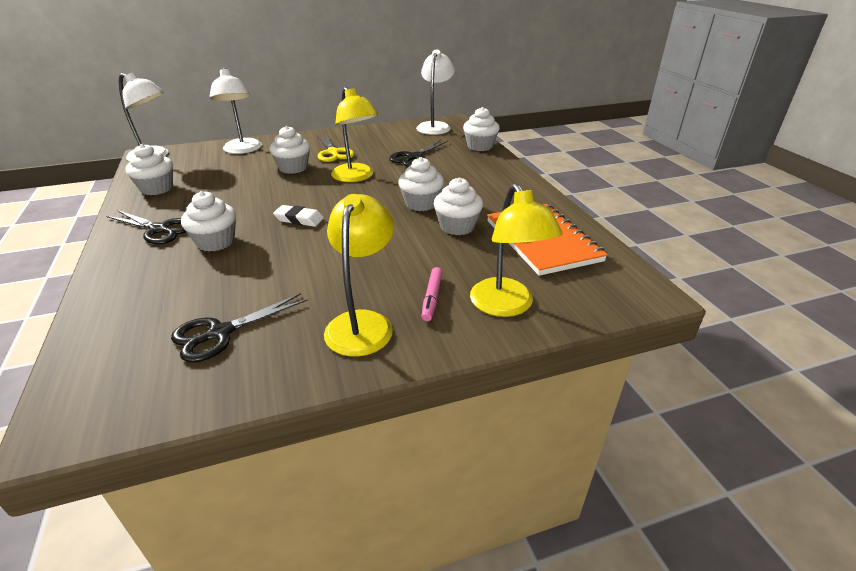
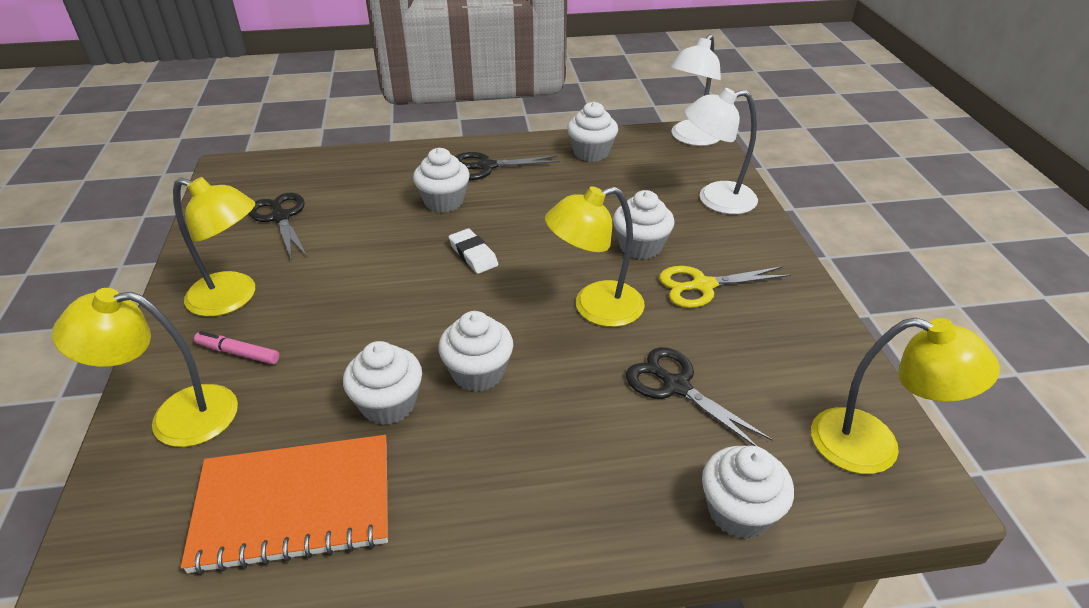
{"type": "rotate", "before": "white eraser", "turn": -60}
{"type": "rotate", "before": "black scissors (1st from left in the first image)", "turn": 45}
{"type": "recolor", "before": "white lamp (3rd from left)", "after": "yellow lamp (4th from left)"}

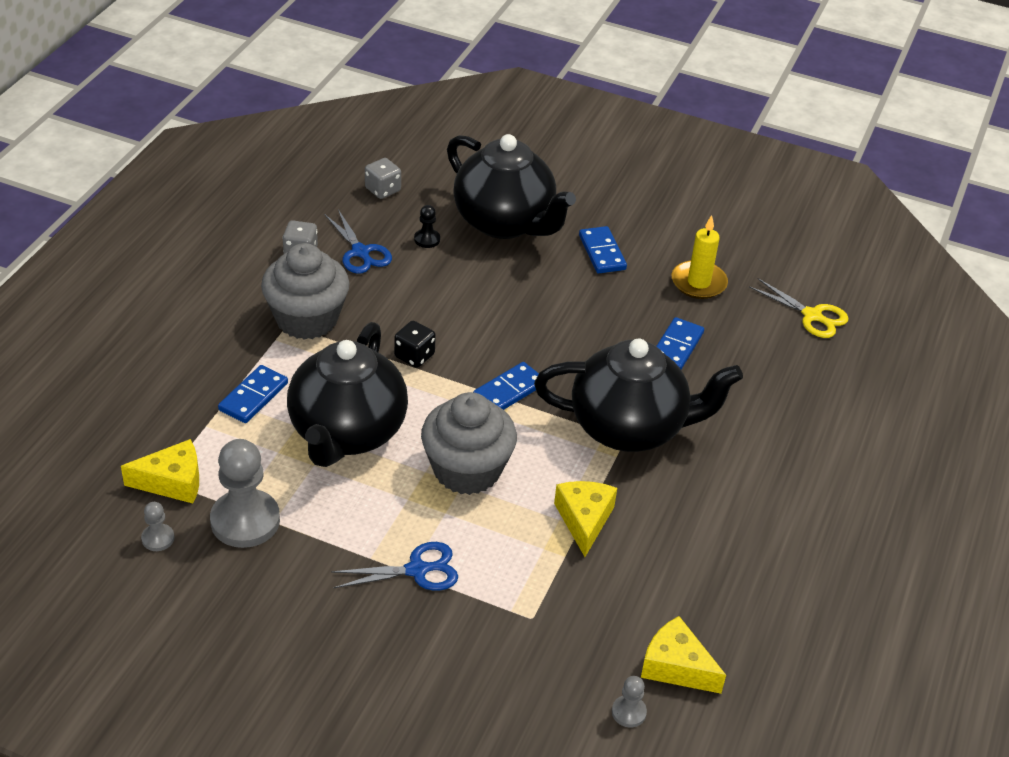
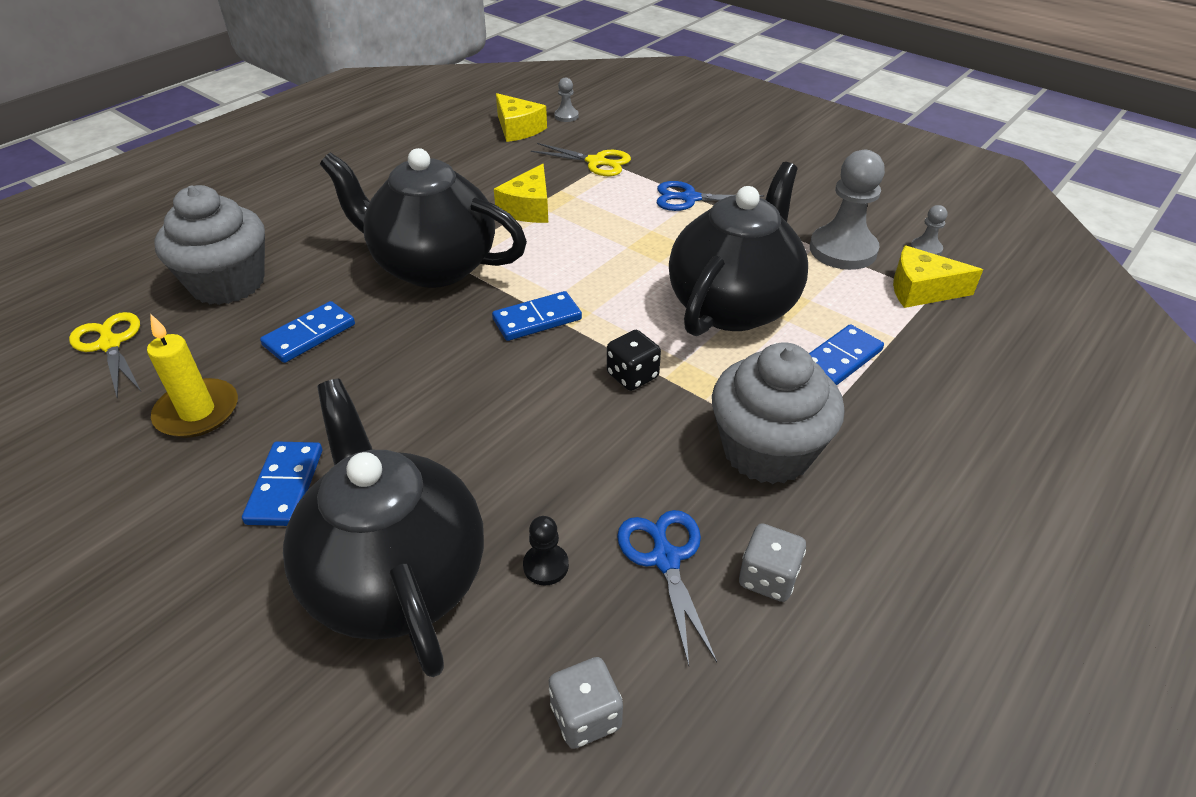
{"type": "move", "before": "grey cupcake (2nd from left in the first image)", "after": "grey cupcake (1st from left)"}
{"type": "insert", "after": "yellow scissors (2nd from left)"}

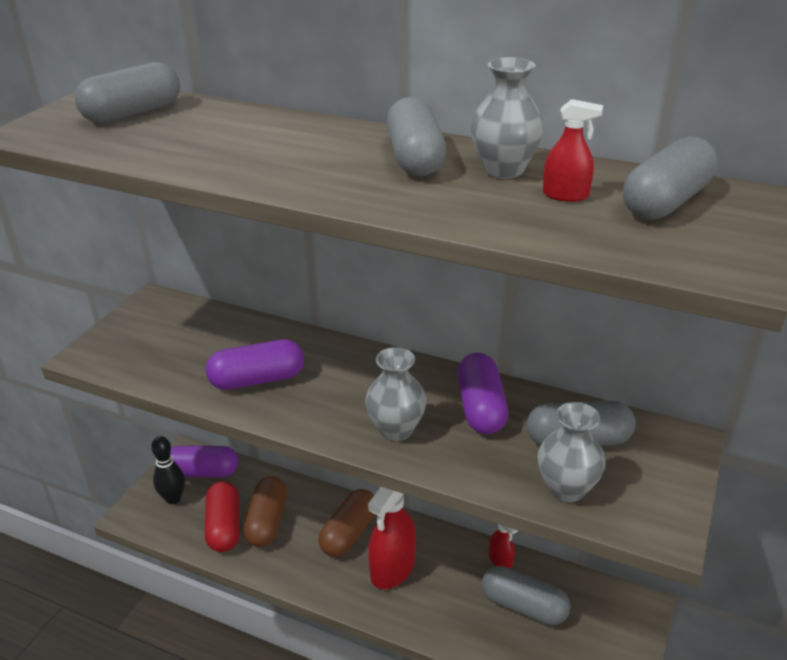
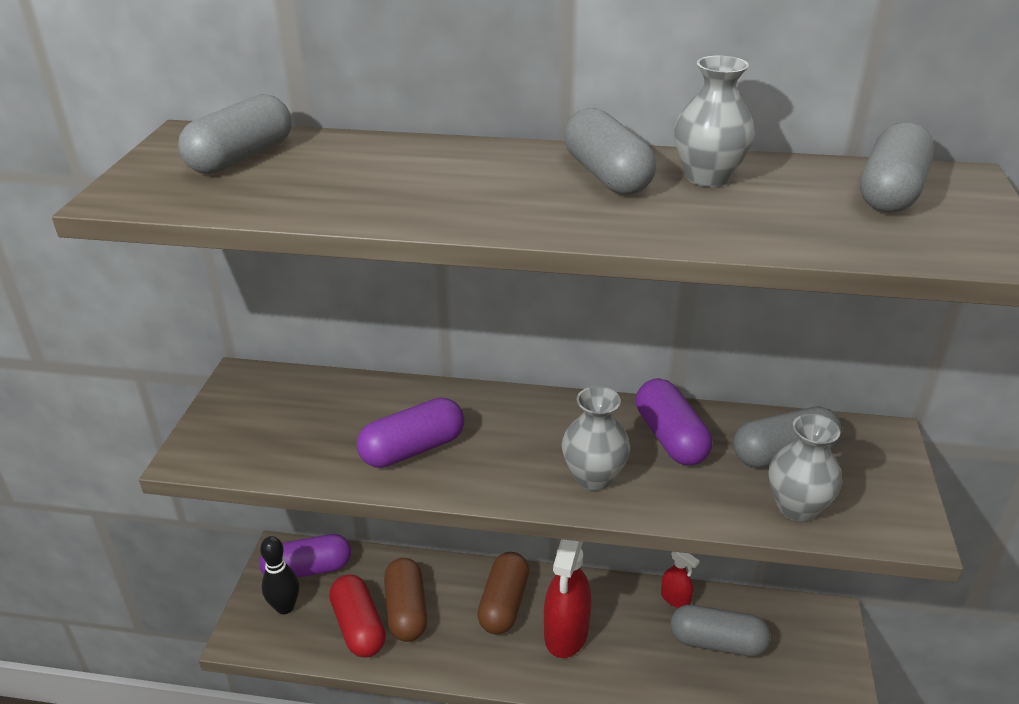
{"type": "delete", "before": "red spray bottle (3rd from left)"}

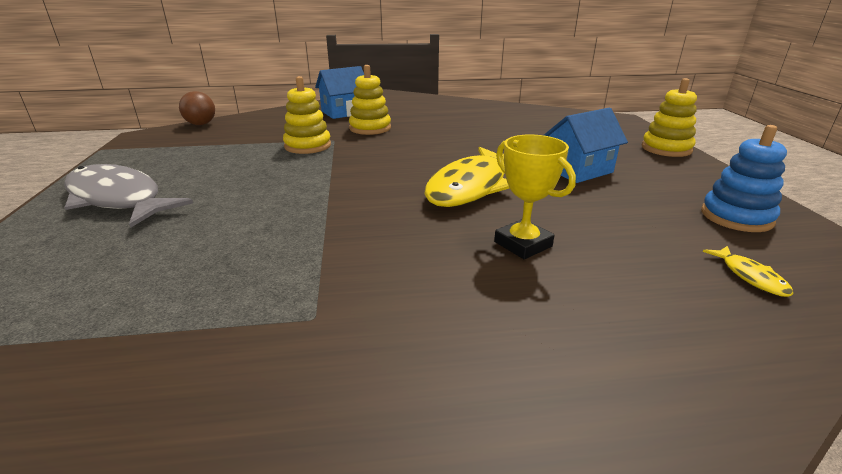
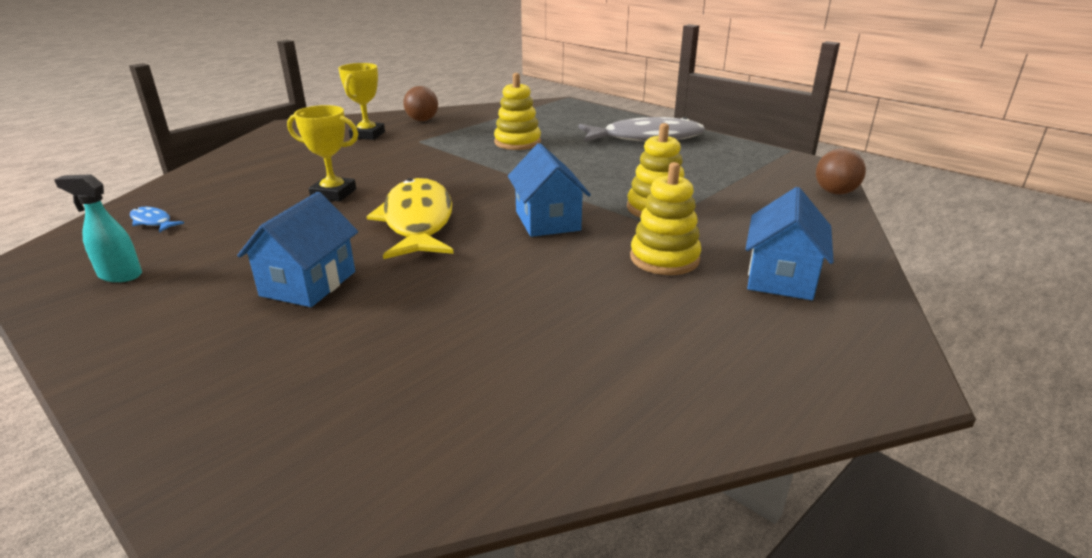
{"type": "replace", "before": "blue stacking toy", "after": "turquoise spray bottle"}
{"type": "recolor", "before": "yellow fish (2nd from left)", "after": "blue fish"}
{"type": "insert", "after": "yellow trophy (2nd from left)"}
{"type": "insert", "after": "brown ball (1st from left)"}
{"type": "move", "before": "yellow stacking toy (3rd from left in the first image)", "after": "yellow stacking toy (1st from left)"}
{"type": "insert", "after": "blue house (2nd from left)"}

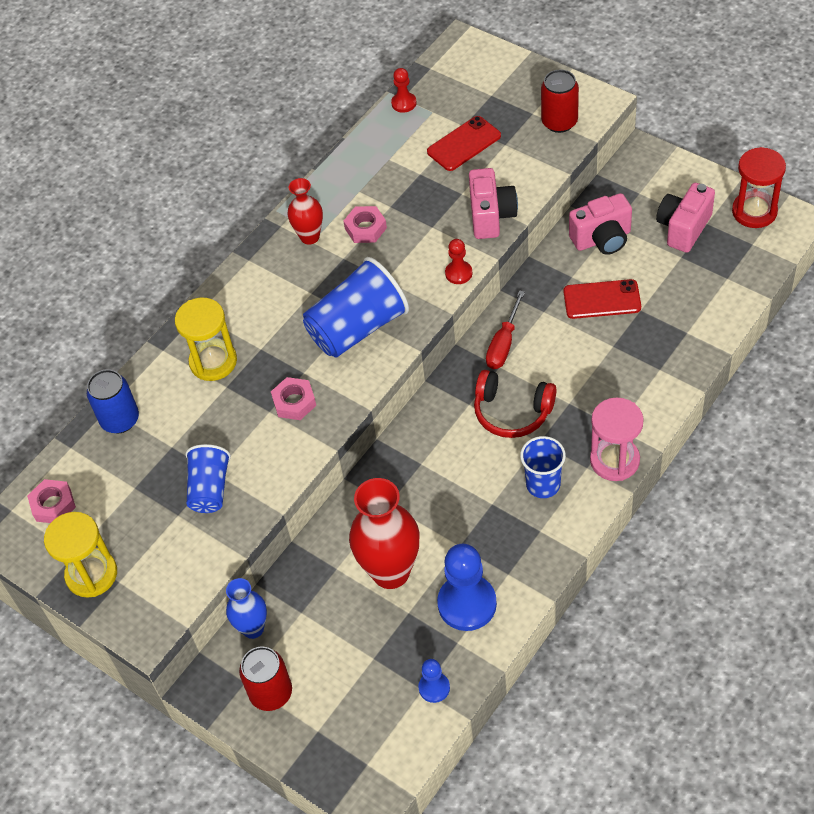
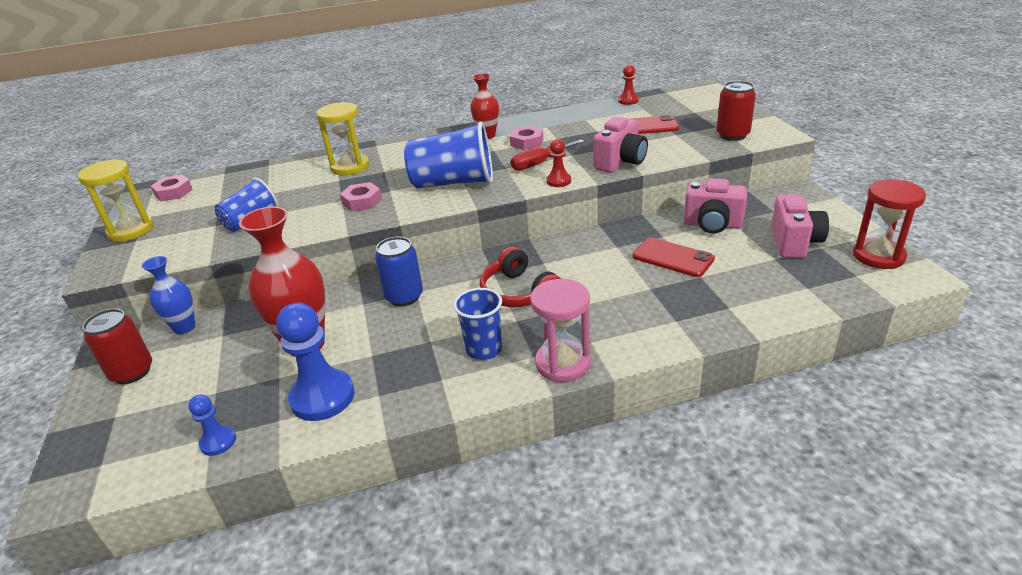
{"type": "move", "before": "blue can"}
{"type": "move", "before": "red screwdriver"}
{"type": "rotate", "before": "pink camera (3rd from left)", "turn": 120}

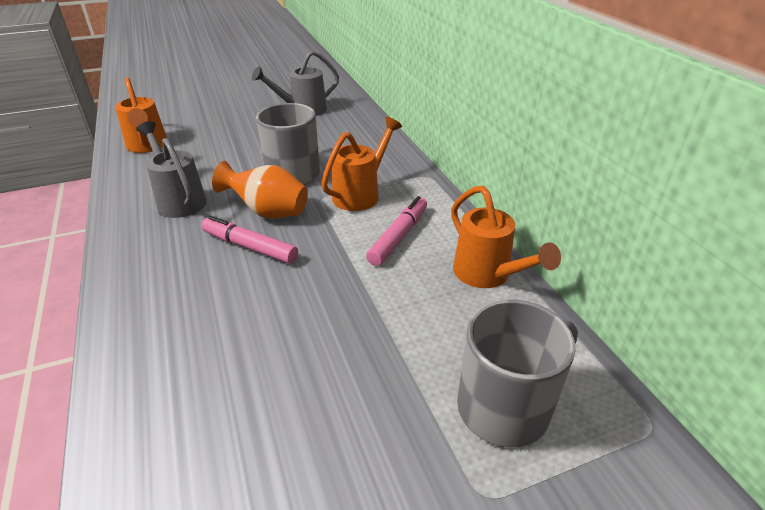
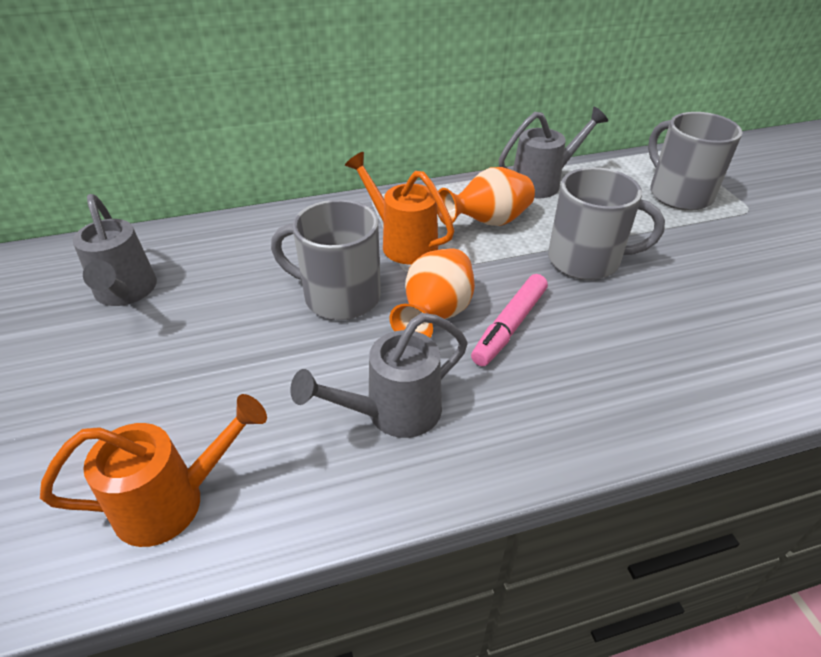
{"type": "replace", "before": "pink marker (2nd from left)", "after": "orange vase (2nd from left)"}
{"type": "recolor", "before": "orange watering can (3rd from left)", "after": "grey watering can (3rd from left)"}
{"type": "insert", "after": "grey mug (2nd from left)"}

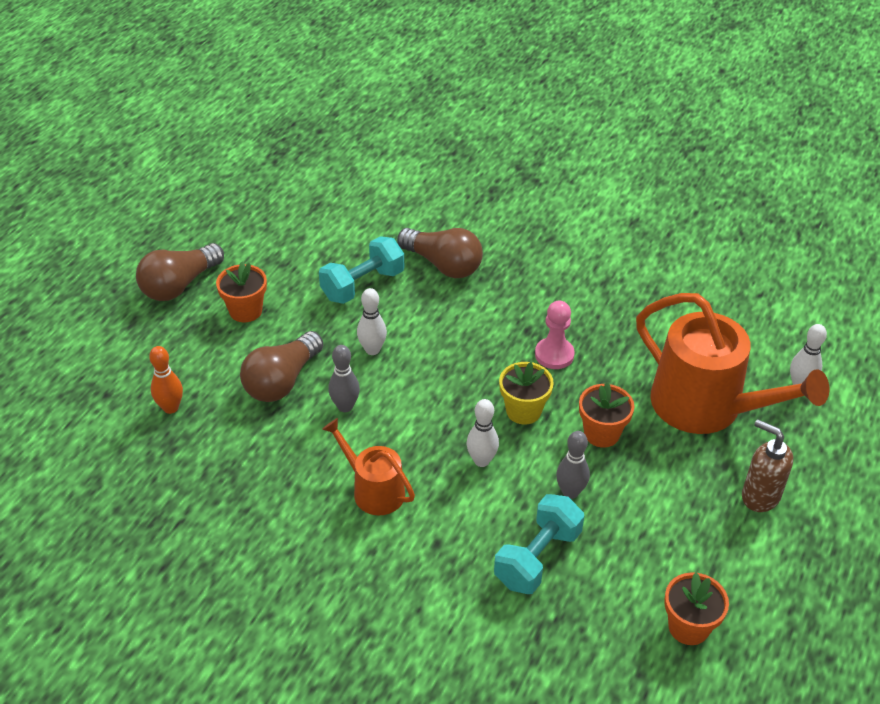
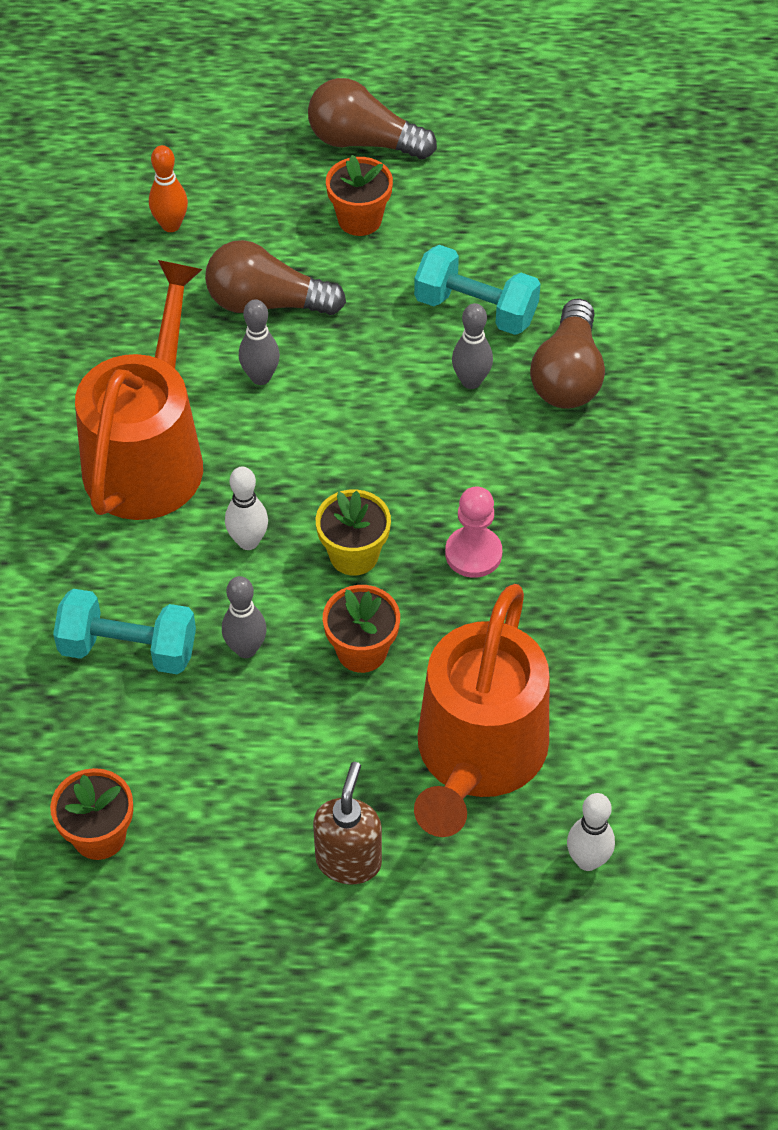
{"type": "resize", "before": "orange watering can (1st from left)", "scale": 1.86}
{"type": "insert", "after": "grey bowling pin (3rd from left)"}
{"type": "delete", "before": "white bowling pin (1st from left)"}

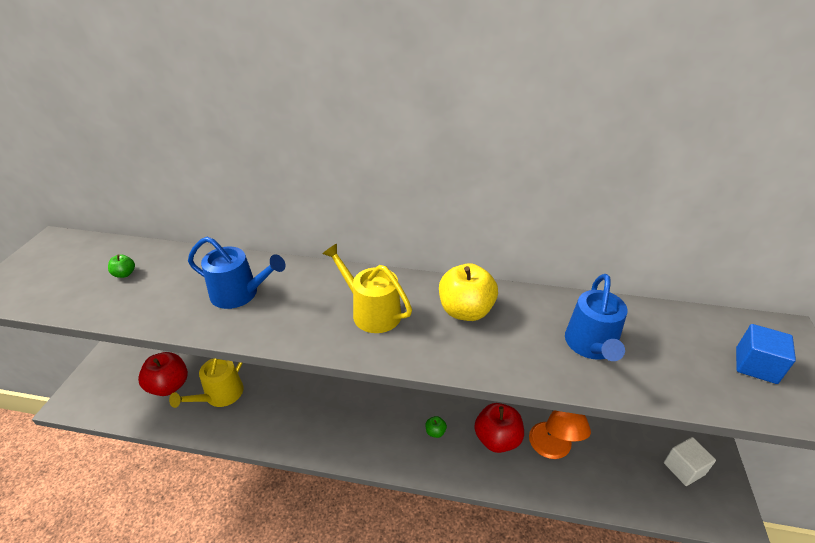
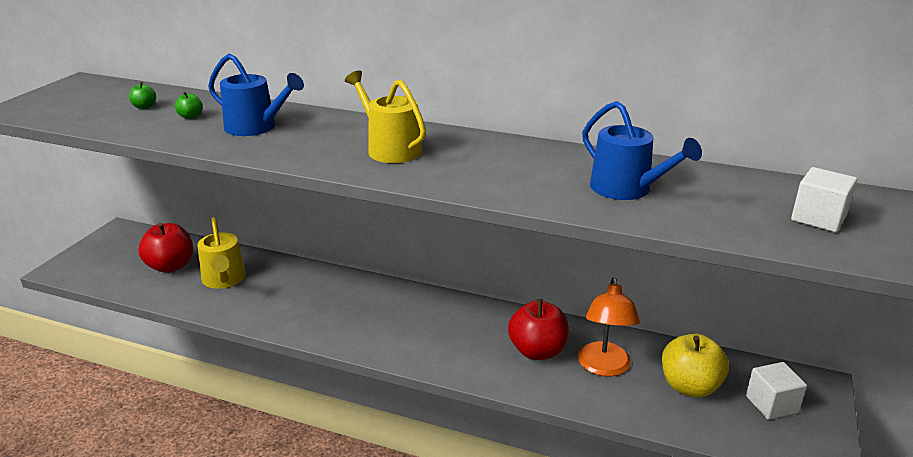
{"type": "move", "before": "green apple (2nd from left)"}
{"type": "rotate", "before": "yellow watering can (1st from left)", "turn": -60}
{"type": "rotate", "before": "blue watering can (2nd from left)", "turn": -60}
{"type": "move", "before": "yellow apple"}
{"type": "recolor", "before": "blue cube", "after": "white cube (2nd from left)"}

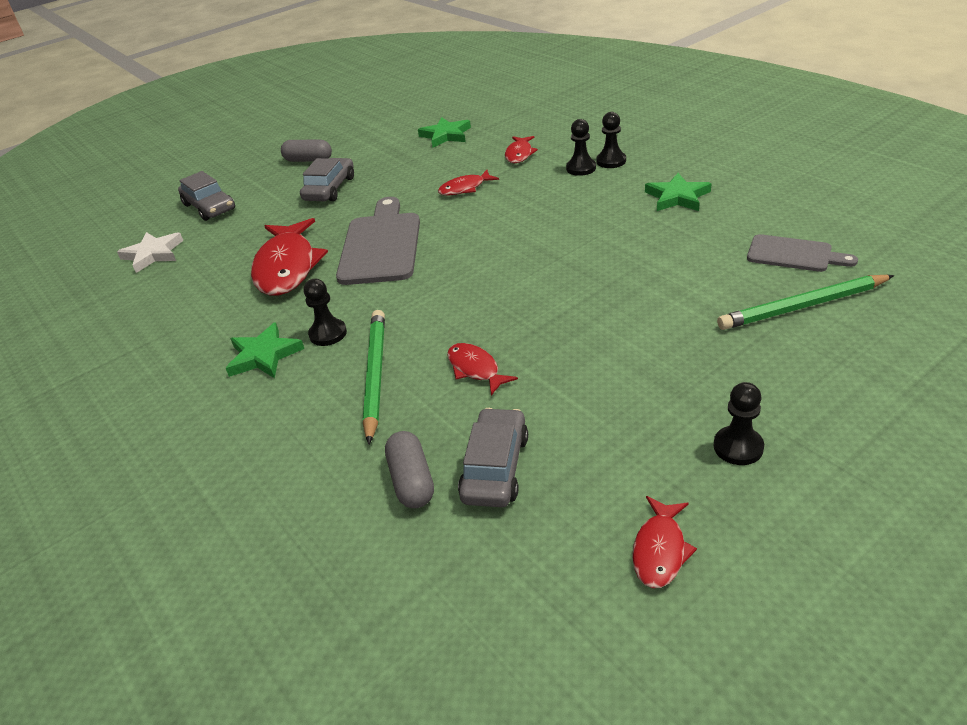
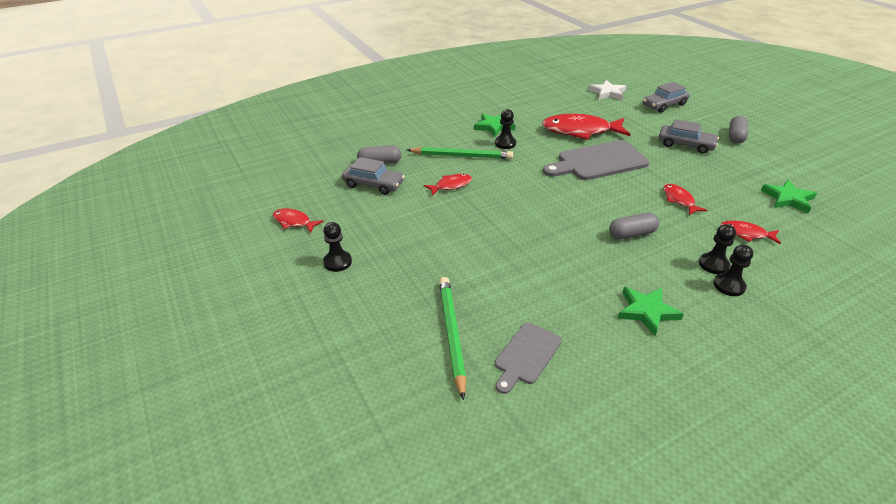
{"type": "rotate", "before": "grey cutting board (1st from left in the first image)", "turn": 150}
{"type": "insert", "after": "grey capsule (2nd from left)"}

